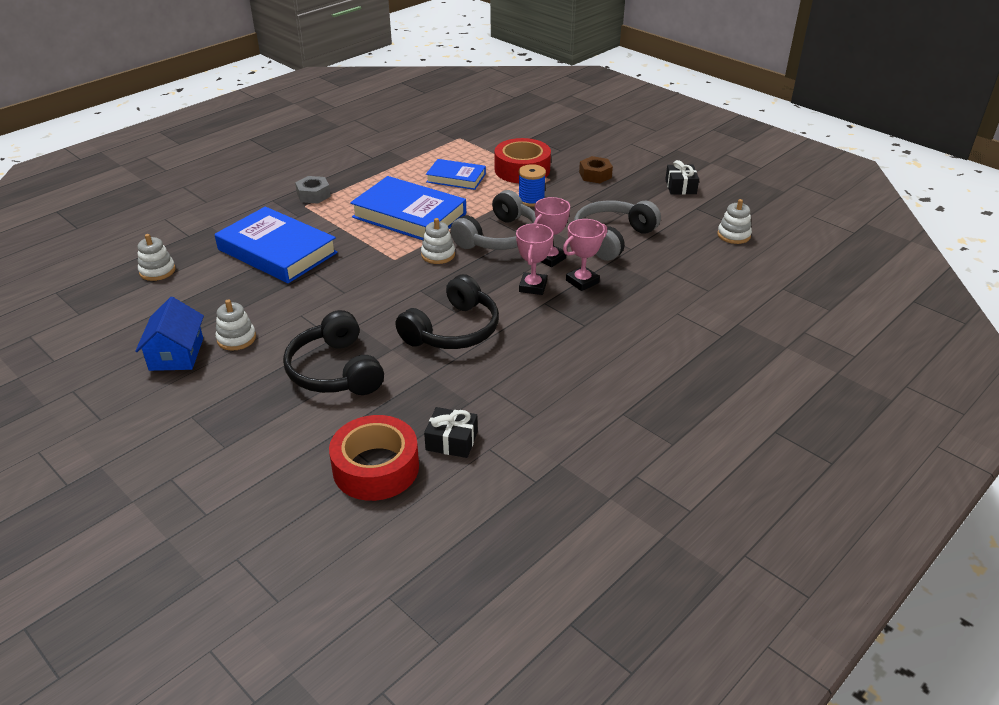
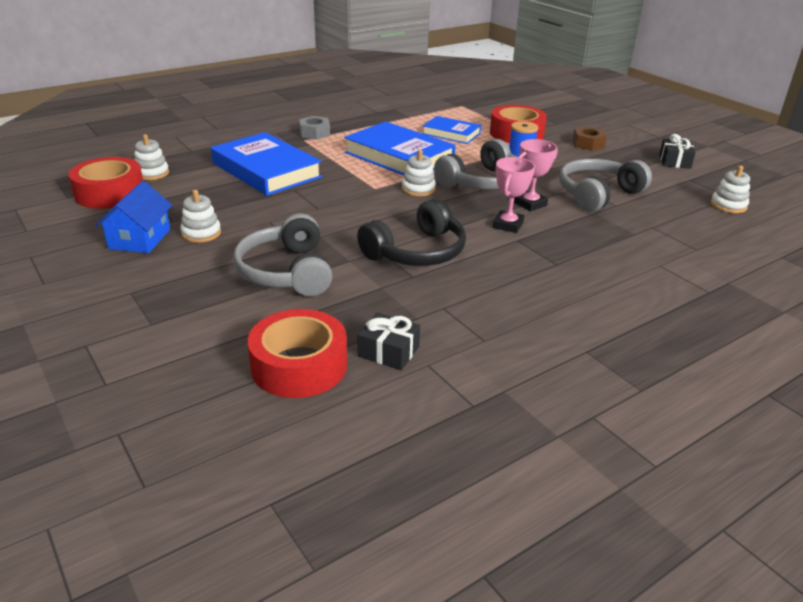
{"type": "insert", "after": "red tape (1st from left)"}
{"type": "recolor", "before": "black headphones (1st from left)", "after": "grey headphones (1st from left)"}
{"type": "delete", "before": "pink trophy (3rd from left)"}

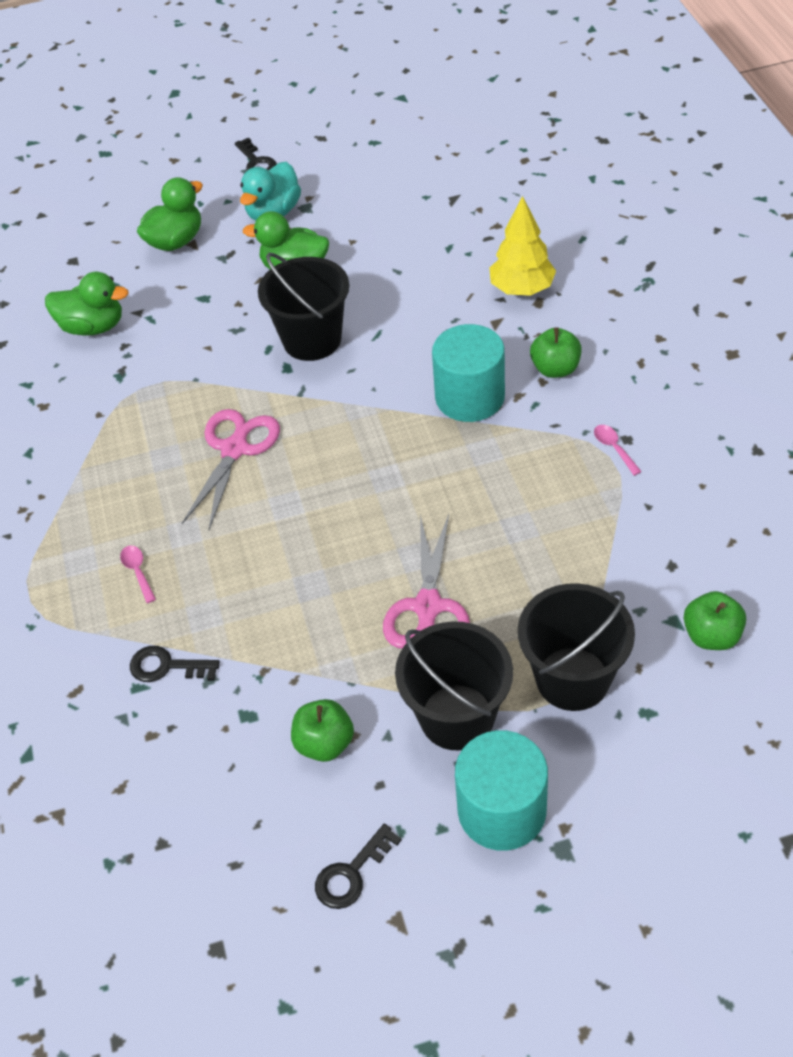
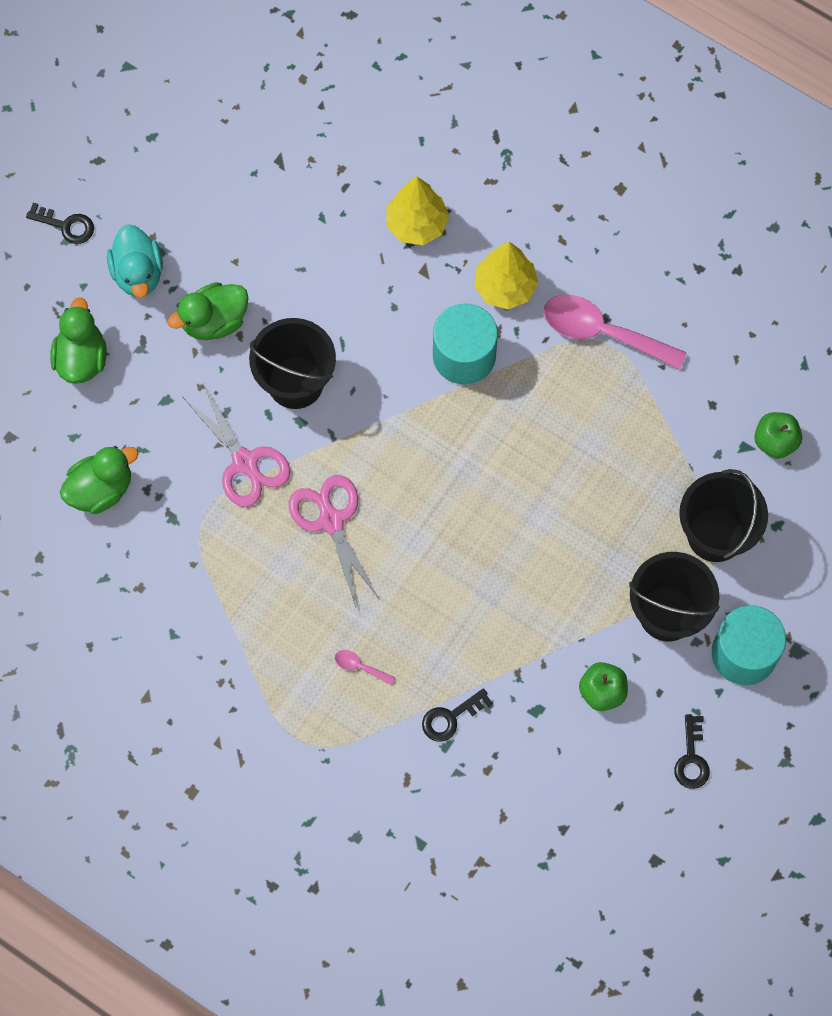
{"type": "move", "before": "pink scissors (2nd from left in the first image)", "after": "pink scissors (1st from left)"}
{"type": "replace", "before": "green apple (2nd from left)", "after": "yellow tree (2nd from left)"}
{"type": "resize", "before": "pink spoon (2nd from left)", "scale": 2.43}

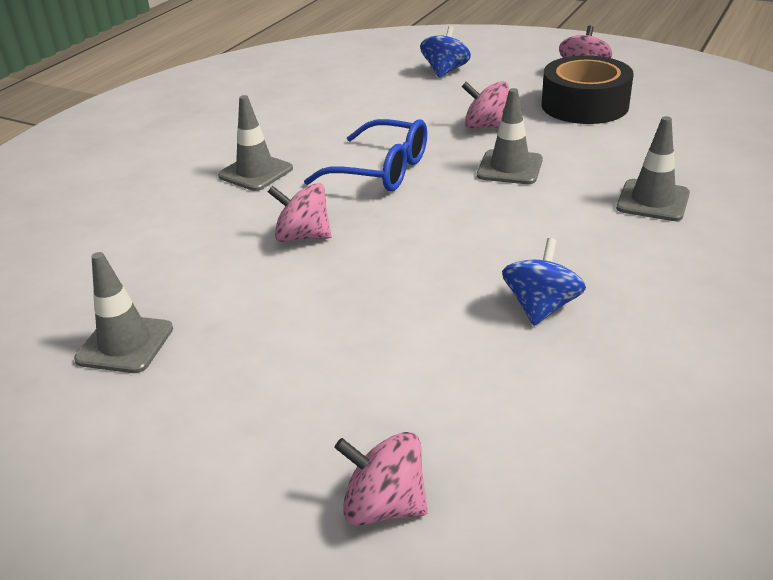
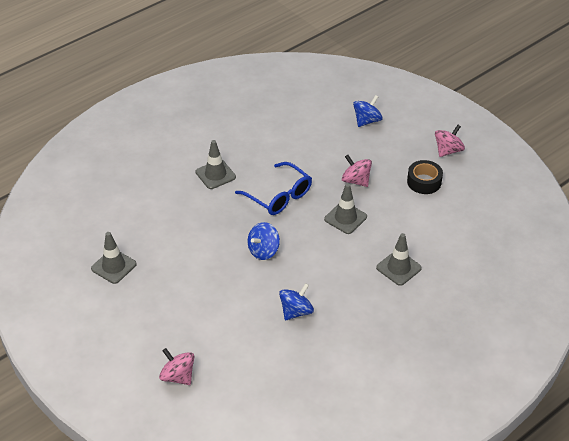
{"type": "insert", "after": "blue spinning top (1st from left)"}
{"type": "resize", "before": "black tape", "scale": 0.64}
{"type": "delete", "before": "pink spinning top (1st from left)"}

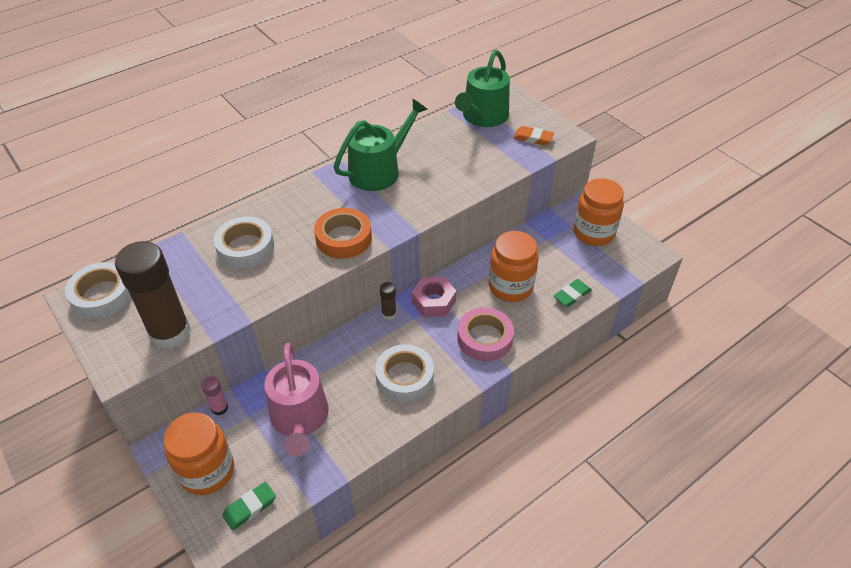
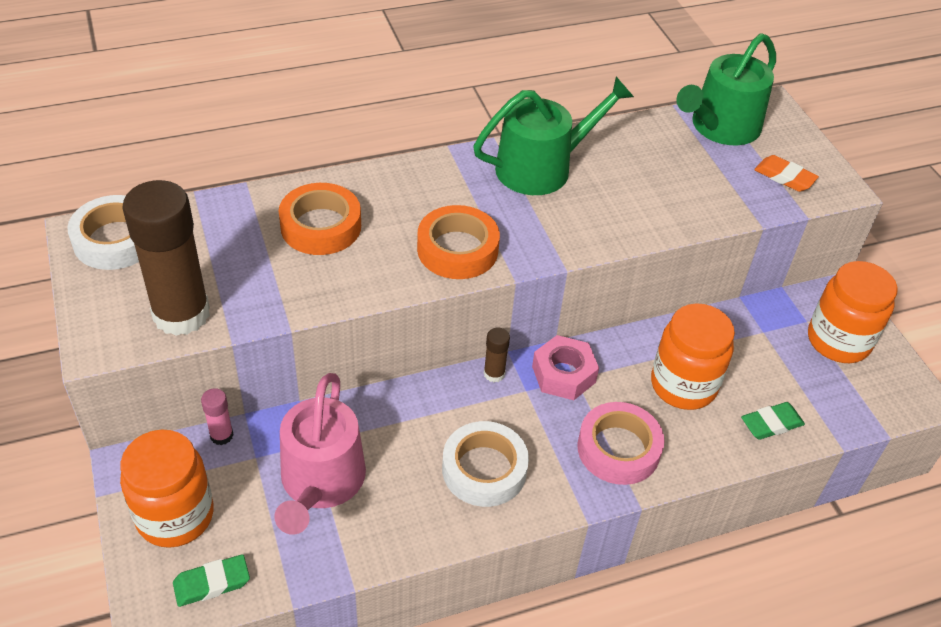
{"type": "recolor", "before": "white tape (2nd from left)", "after": "orange tape (1st from left)"}

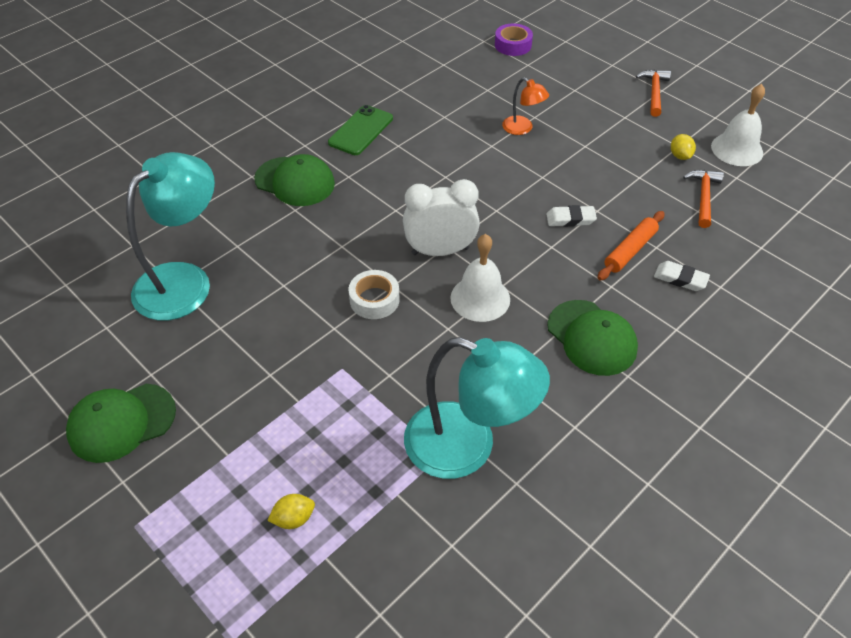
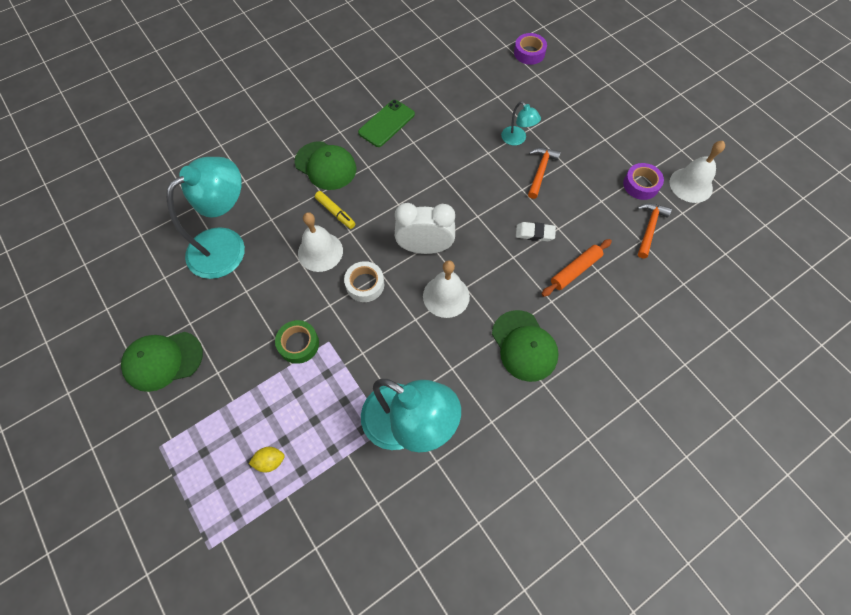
{"type": "insert", "after": "green tape"}
{"type": "insert", "after": "white bell (1st from left)"}
{"type": "insert", "after": "yellow marker"}
{"type": "recolor", "before": "orange lamp", "after": "turquoise lamp (3rd from left)"}
{"type": "move", "before": "orange hammer (1st from left)"}
{"type": "replace", "before": "yellow lemon (2nd from left)", "after": "purple tape (2nd from left)"}
{"type": "delete", "before": "white eraser (2nd from left)"}

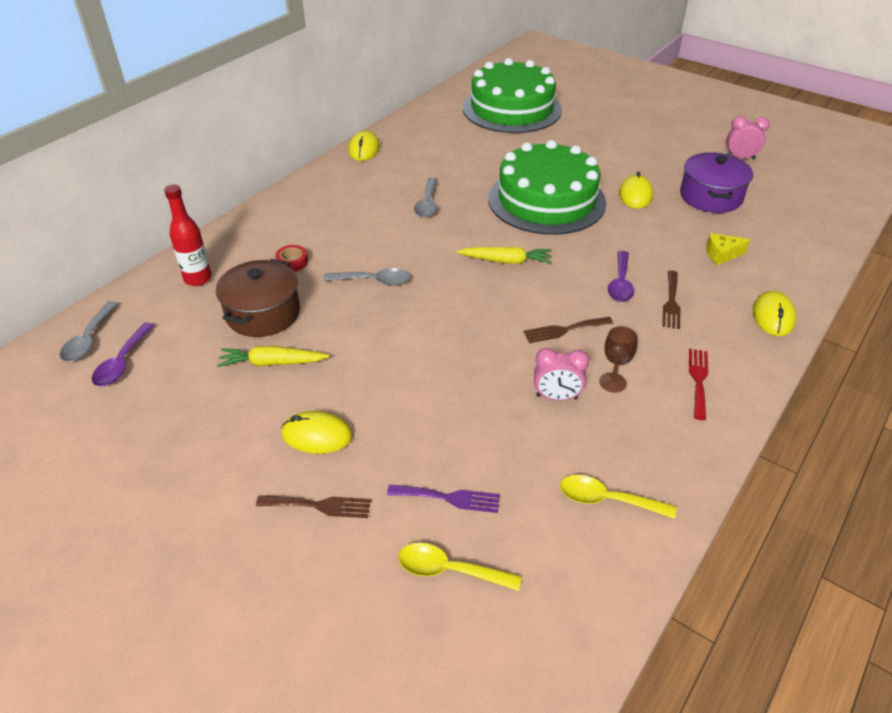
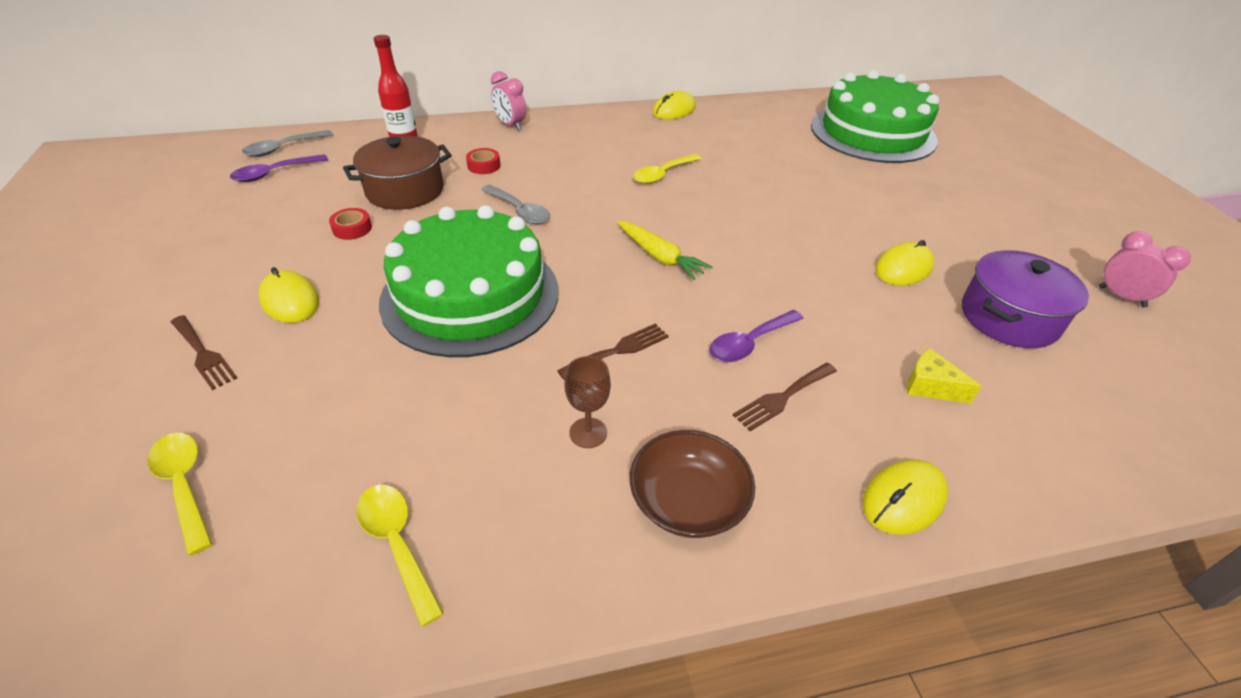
{"type": "replace", "before": "yellow carrot (1st from left)", "after": "red tape (1st from left)"}
{"type": "move", "before": "green cake (2nd from left in the first image)", "after": "green cake (1st from left)"}
{"type": "move", "before": "pink clock (1st from left)"}
{"type": "rotate", "before": "brown fork (2nd from left)", "turn": 120}
{"type": "replace", "before": "red fork", "after": "brown bowl"}
{"type": "recolor", "before": "grey spoon (3rd from left)", "after": "yellow spoon (3rd from left)"}
{"type": "delete", "before": "purple fork"}

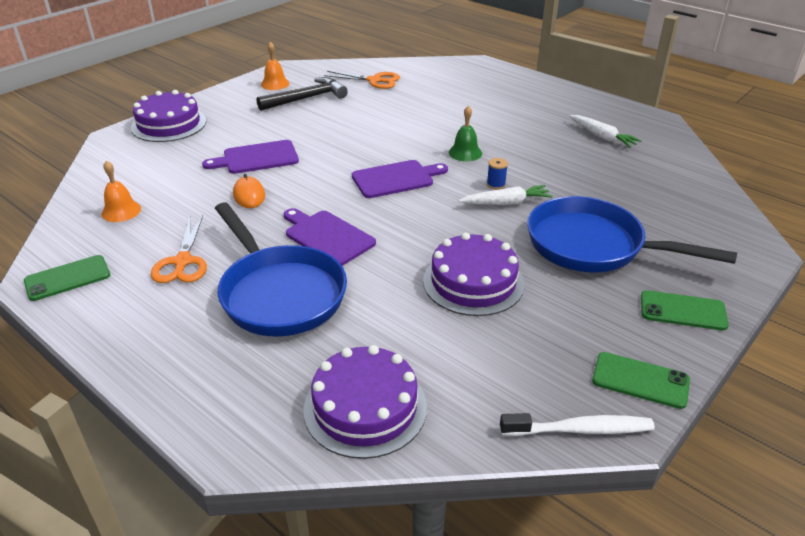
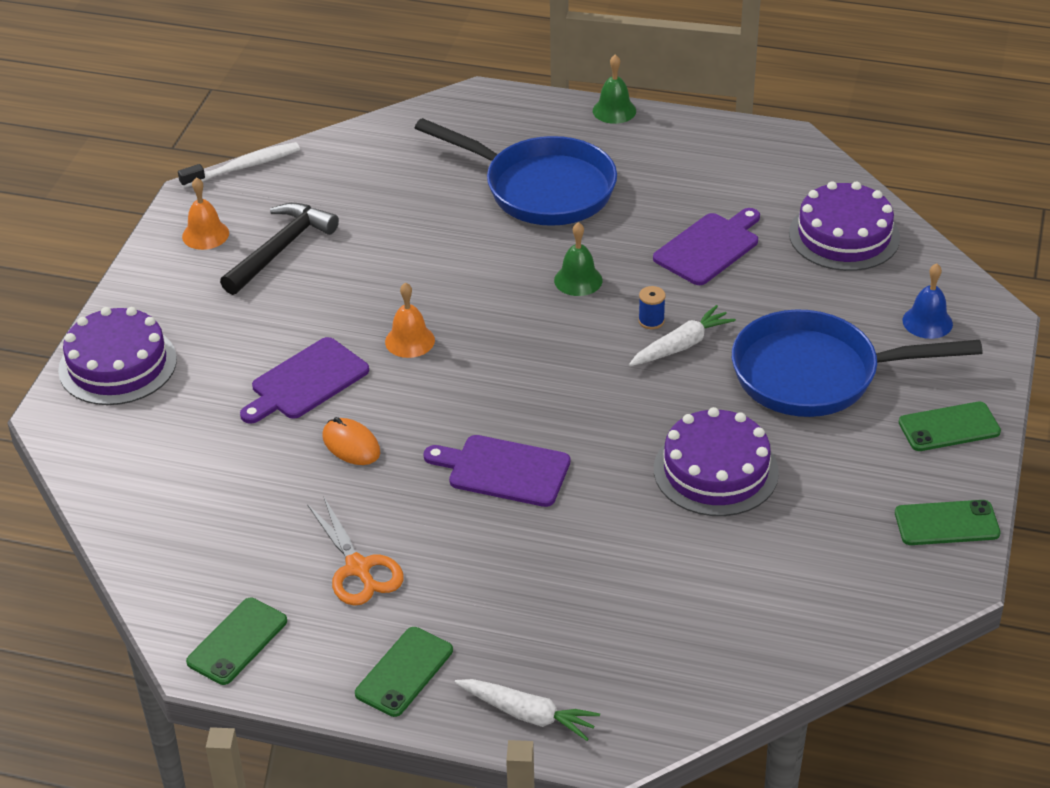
{"type": "move", "before": "white toothbrush"}
{"type": "insert", "after": "green phone (2nd from left)"}
{"type": "move", "before": "orange bell (1st from left in the first image)", "after": "orange bell (2nd from left)"}
{"type": "move", "before": "blue pan (1st from left)"}
{"type": "move", "before": "white carrot (2nd from left in the first image)", "after": "white carrot (1st from left)"}
{"type": "insert", "after": "green bell (2nd from left)"}
{"type": "move", "before": "purple cutting board (3rd from left)"}
{"type": "move", "before": "purple cake (2nd from left in the first image)", "after": "purple cake (3rd from left)"}
{"type": "insert", "after": "blue bell"}
{"type": "delete", "before": "orange scissors (2nd from left)"}

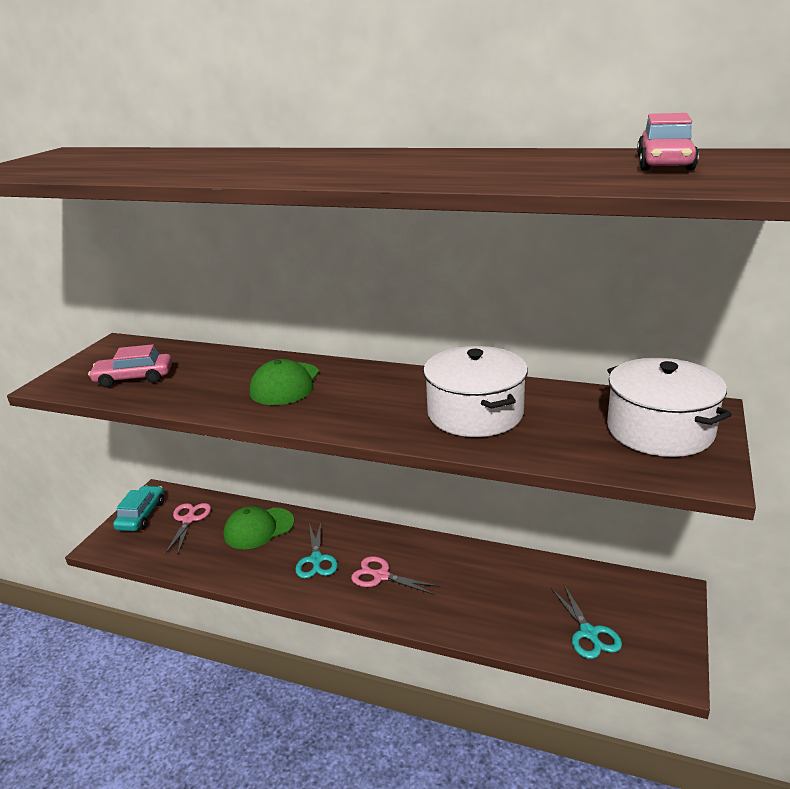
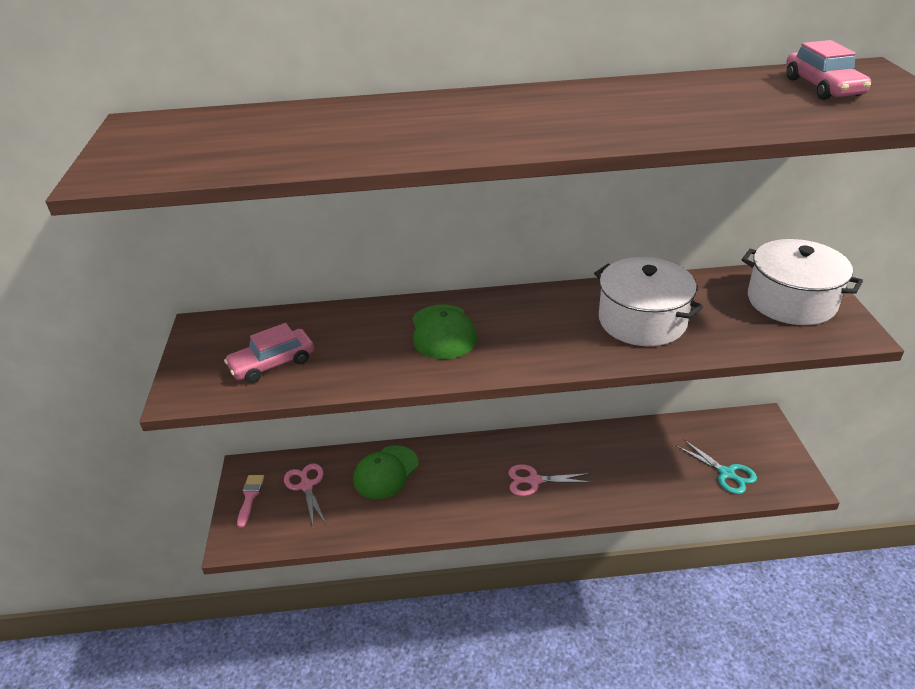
{"type": "replace", "before": "turquoise car", "after": "pink brush"}
{"type": "delete", "before": "turquoise scissors (1st from left)"}

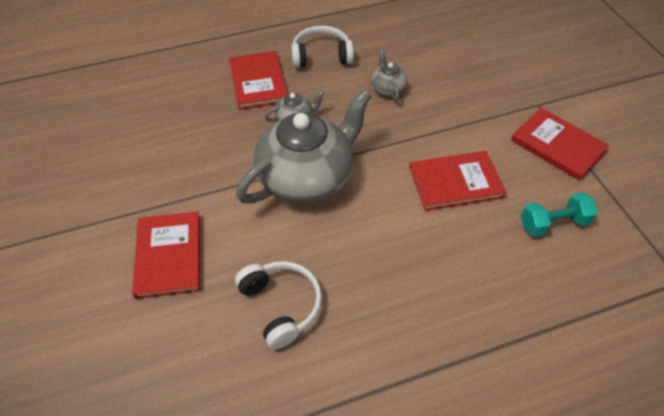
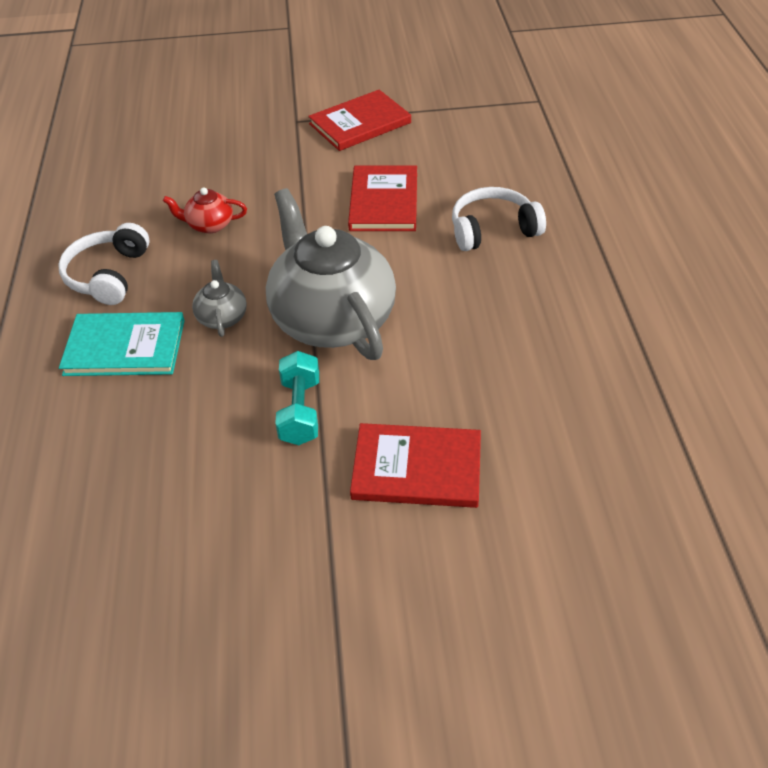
{"type": "recolor", "before": "red book (2nd from left)", "after": "turquoise book"}
{"type": "recolor", "before": "grey teapot (3rd from left)", "after": "red teapot"}
{"type": "move", "before": "turquoise dumbbell"}
{"type": "move", "before": "white headphones (1st from left in the first image)", "after": "white headphones (2nd from left)"}

